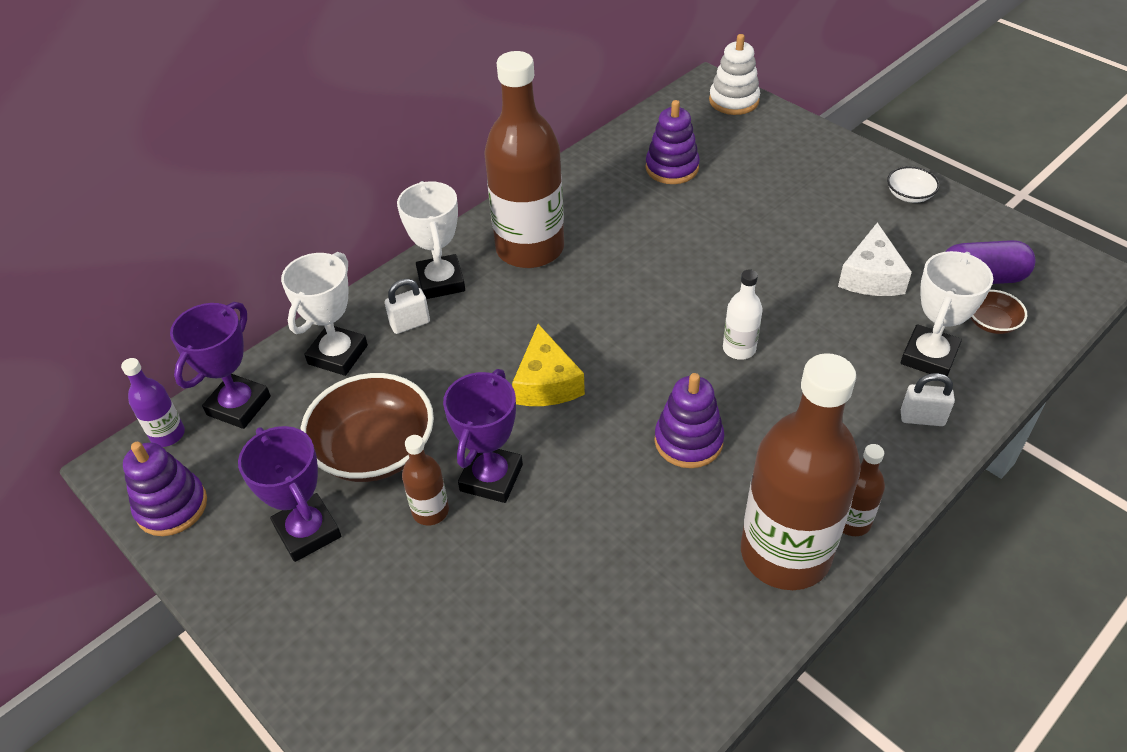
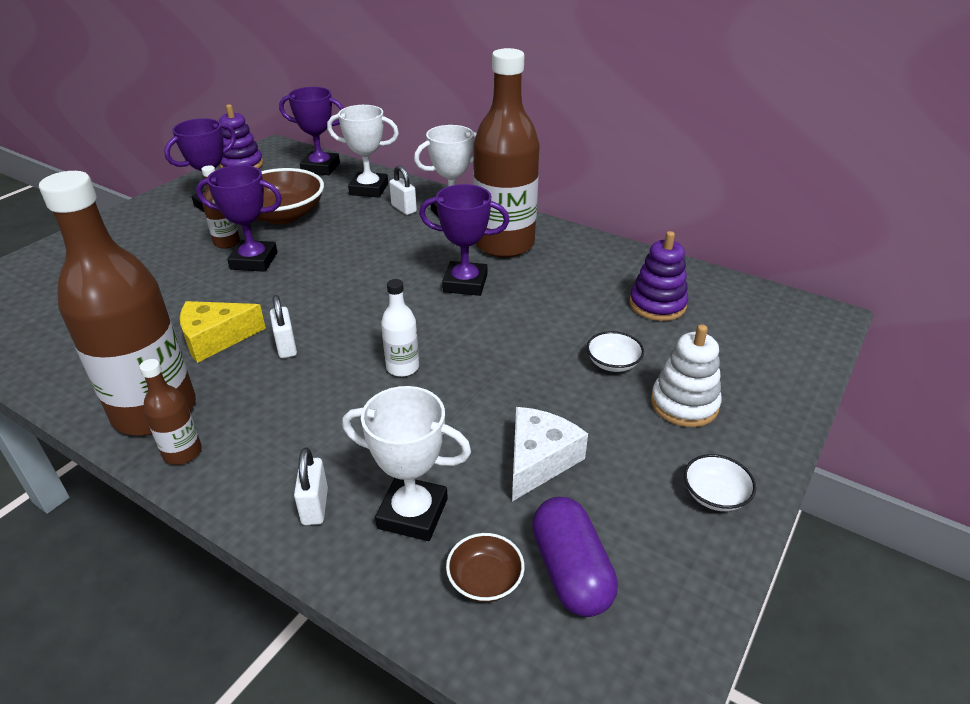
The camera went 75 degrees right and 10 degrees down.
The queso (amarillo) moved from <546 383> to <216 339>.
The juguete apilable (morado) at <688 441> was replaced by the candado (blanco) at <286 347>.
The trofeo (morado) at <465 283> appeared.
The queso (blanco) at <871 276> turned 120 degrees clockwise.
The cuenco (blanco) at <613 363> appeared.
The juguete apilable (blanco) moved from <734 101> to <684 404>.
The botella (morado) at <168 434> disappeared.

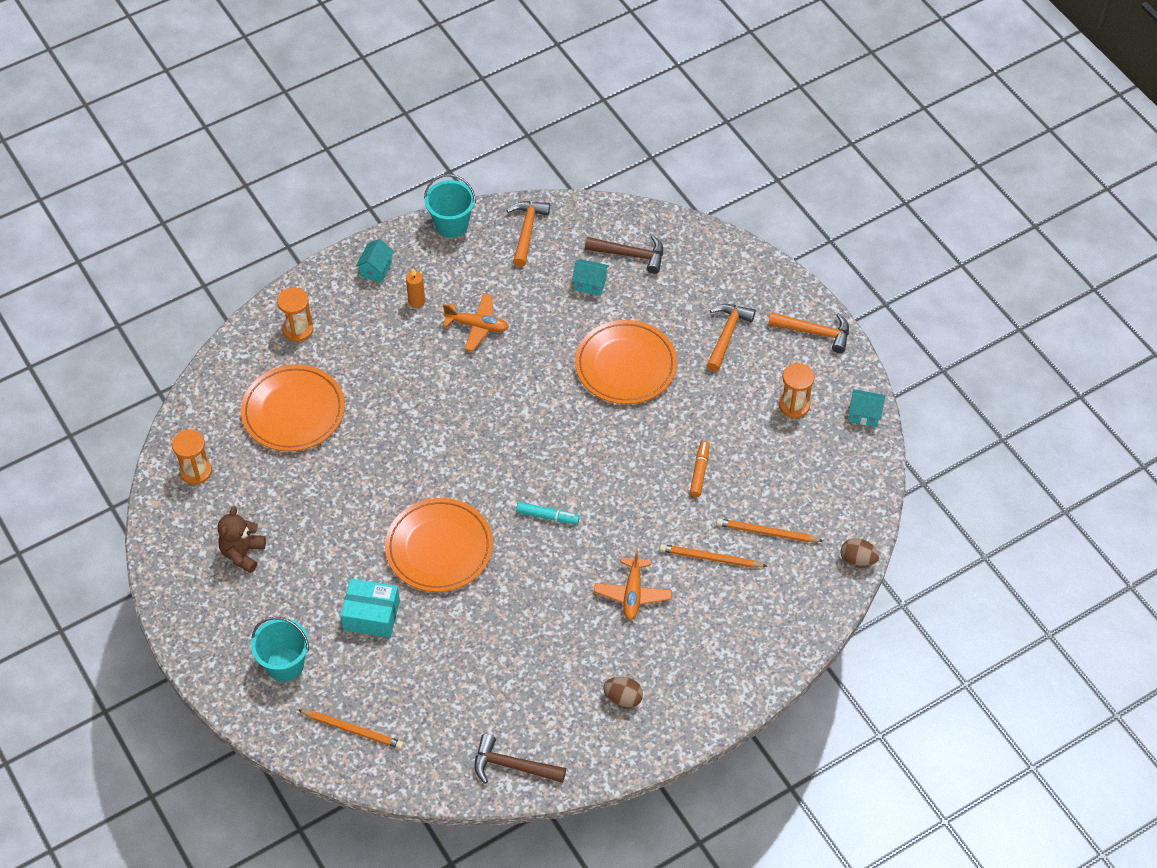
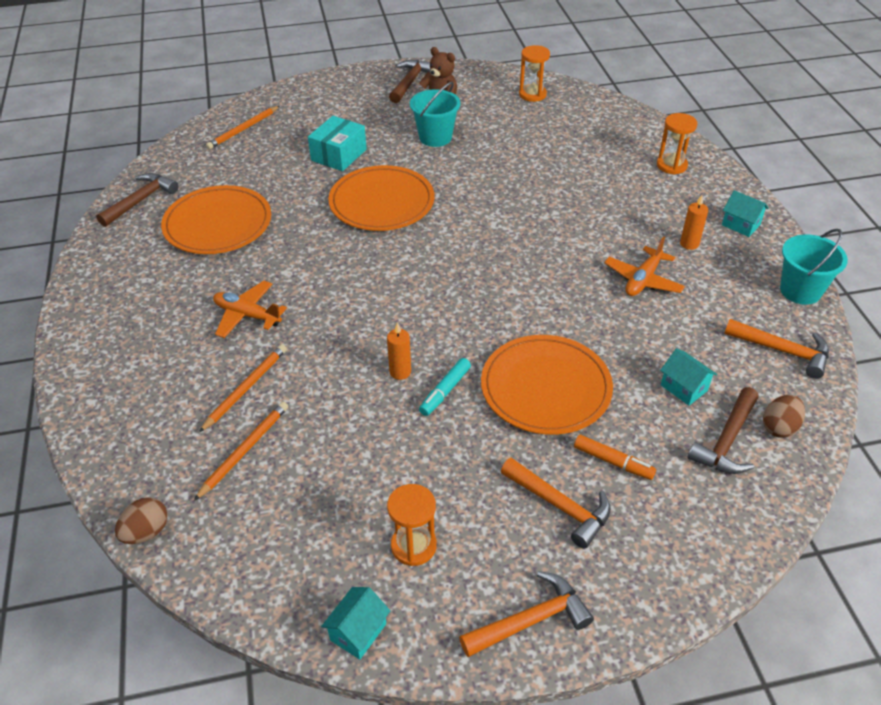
The camera went 110 degrees right and 10 degrees down.
The plato (naranja) moved from <293 411> to <218 224>.
The vela (naranja) at <400 372> appeared.
The martillo (marrón) at <410 82> appeared.
The balde (turquesa) moved from <285 664> to <435 137>.
The rotulador (turquesa) moved from <547 516> to <445 391>.
The martillo (naranja) at <815 332> turned 150 degrees counterclockwise.
The rotulador (naranja) moved from <699 472> to <613 462>.
The casa (turquesa) at <590 284> turned 75 degrees counterclockwise.
The huevo (marrón) moved from <623 699> to <779 427>.

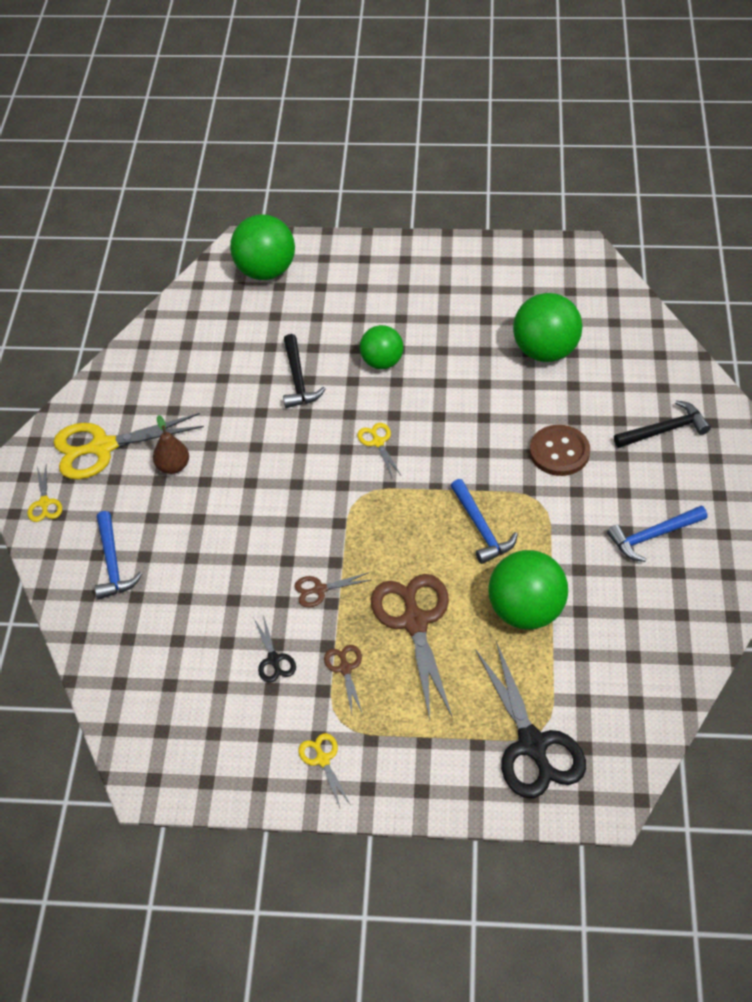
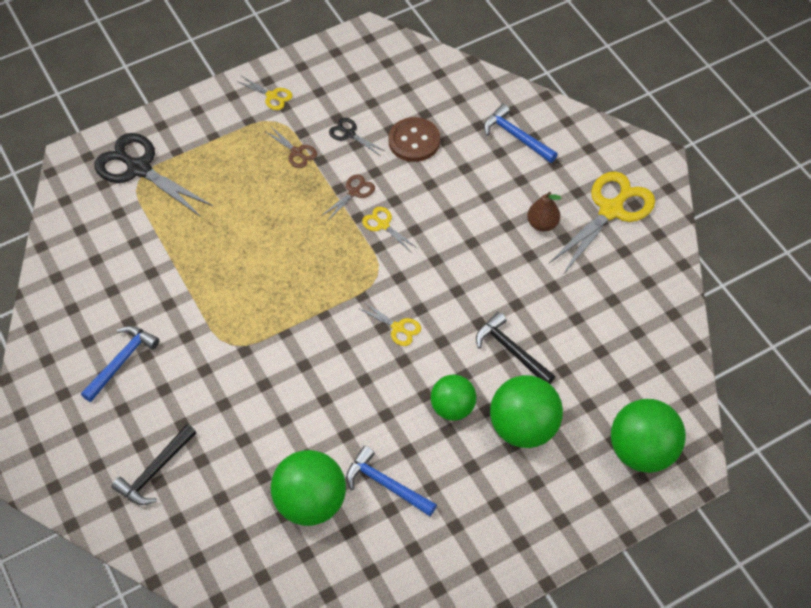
The camera went 145 degrees right and 5 degrees up.
The martillo (azul) moved from <481 528> to <386 485>.
The tijeras (amarillo) moved from <44 503> to <383 225>.
The botón (marrón) moved from <559 452> to <414 141>.
The pelota (verde) moved from <526 610> to <523 427>.
The tijeras (marrón) at <415 622> disappeared.

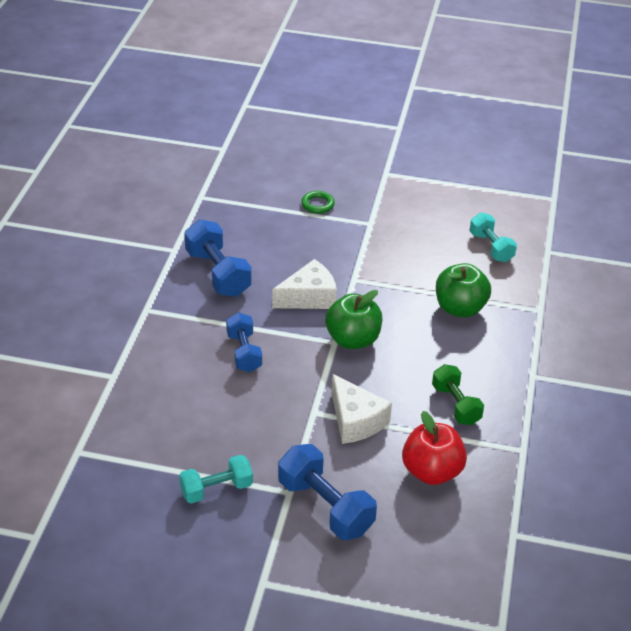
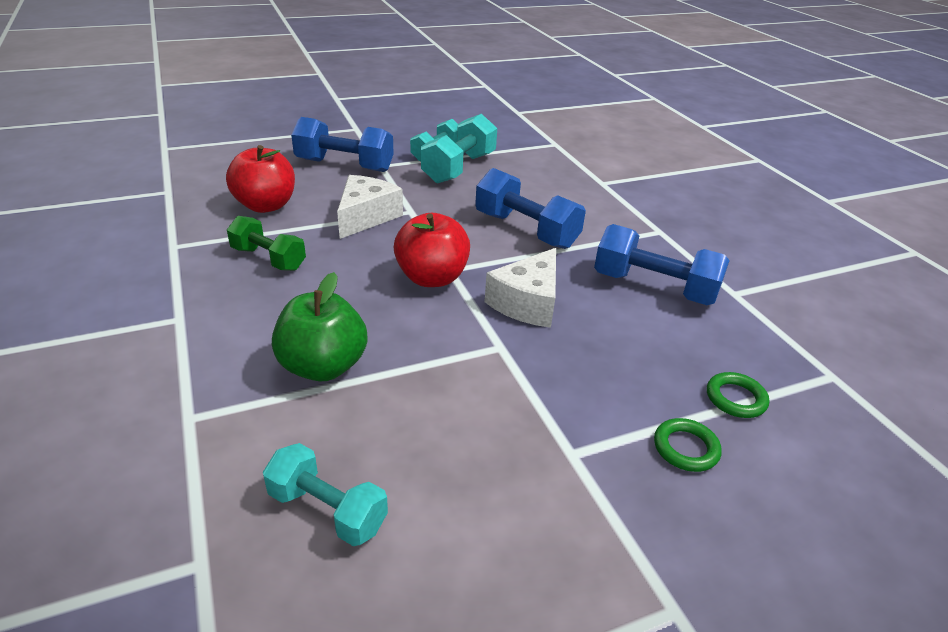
The camera went 145 degrees right and 5 degrees down.
The queso (blanco) at <355 420> turned 90 degrees clockwise.
The manzana (verde) at <353 340> became the manzana (rojo) at <432 278>.
The mancuerna (turquesa) at <459 168> appeared.
The mancuerna (azul) at <244 352> changed to 1.51 times the size.
The anillo (verde) at <735 398> appeared.

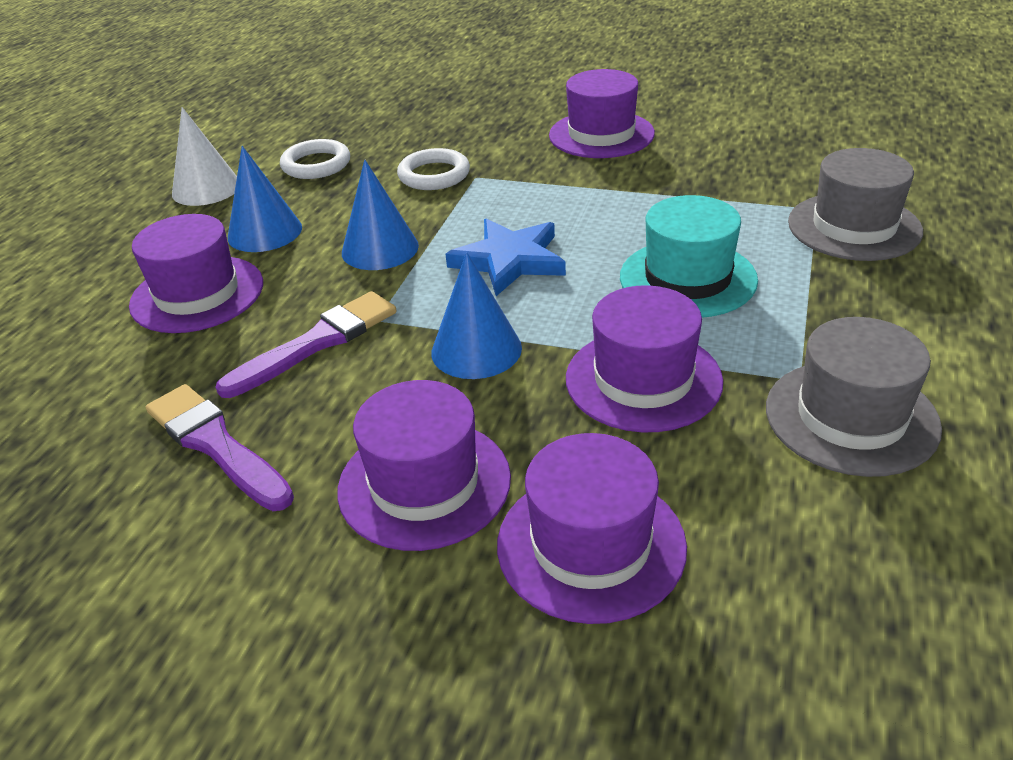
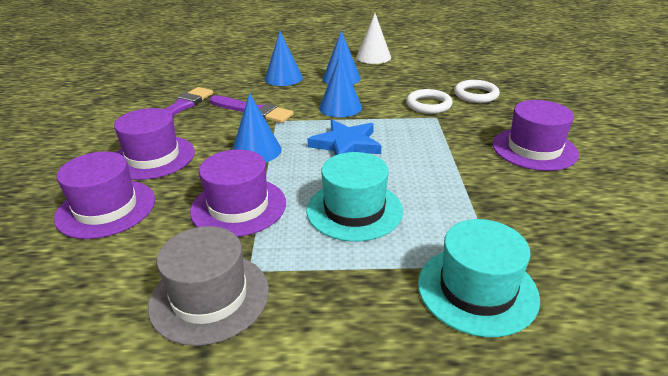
The camera went 70 degrees right and 5 degrees down.
The sombrero (morado) at <197 294> was replaced by the cono (azul) at <283 78>.
The sombrero (gris) at <854 227> became the sombrero (turquesa) at <477 289>.
The anillo (blanco) moved from <316 164> to <476 95>.

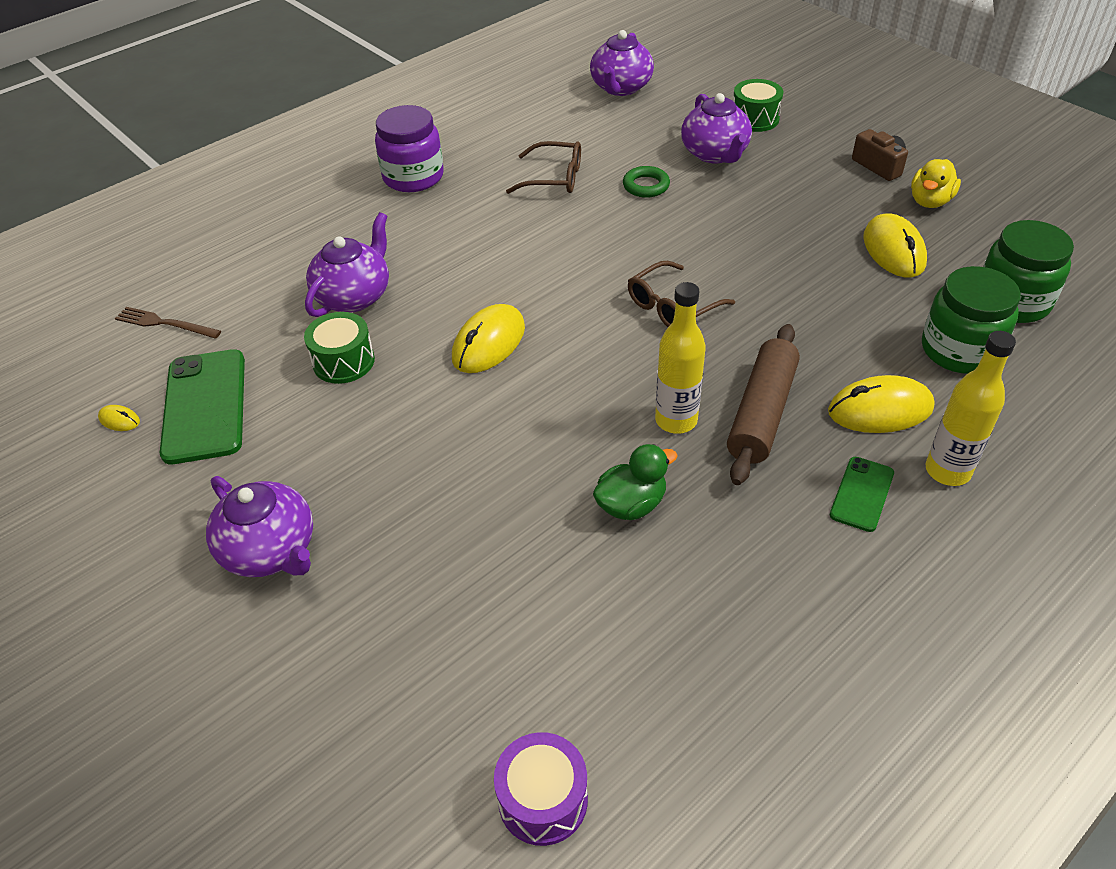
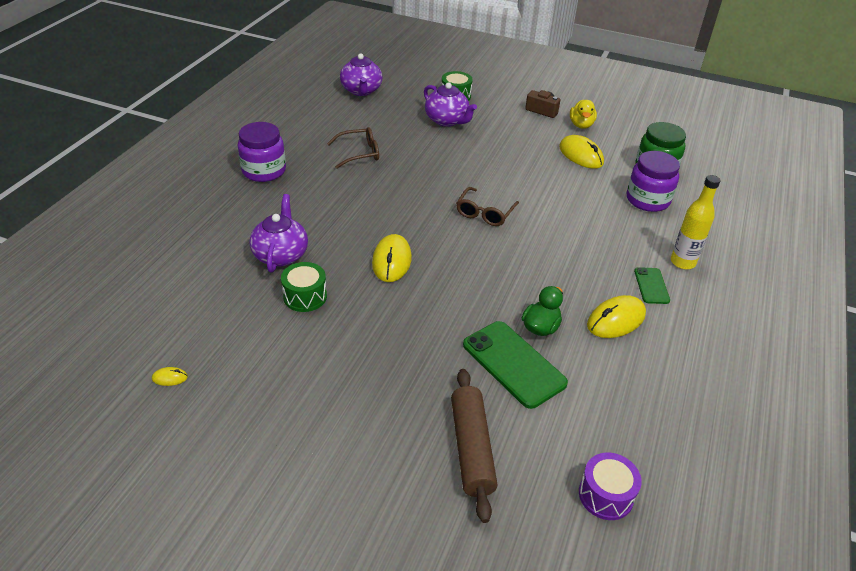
The camera went 30 degrees left and 5 degrees down.
The rodillo (marrón) moved from <762 413> to <472 448>.
The móvil (verde) moved from <205 406> to <514 364>.
The ratón (amarillo) moved from <880 410> to <616 320>.
The tarro (verde) at <959 350> became the tarro (morado) at <647 200>.
The tenedor (marrón) at <165 323> disappeared.
The tetera (morado) at <271 550> disappeared.
The anillo (verde) at <646 186> disappeared.
The botella (amarillo) at <676 420> disappeared.

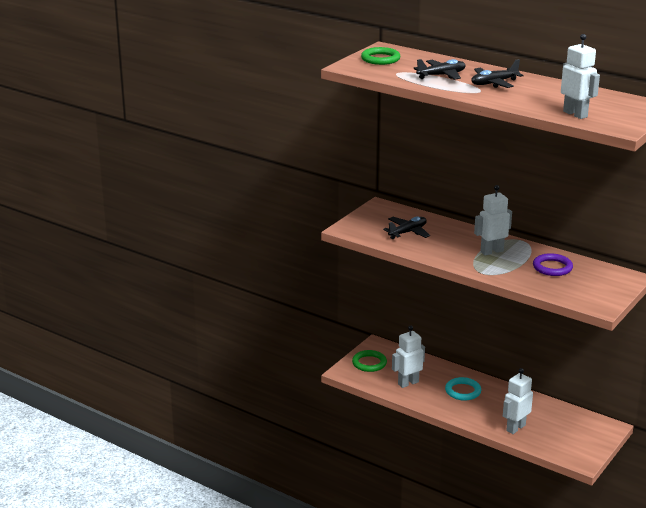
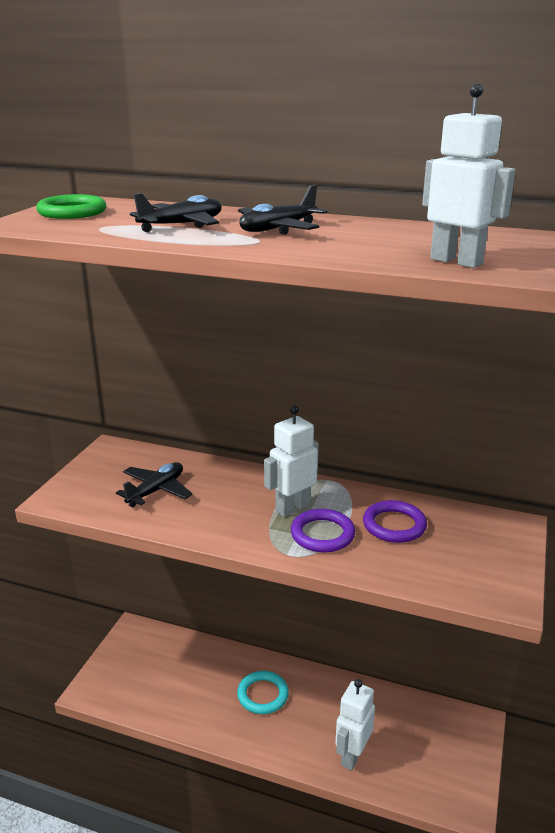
The camera went 15 degrees left and 0 degrees up.
The anillo (morado) at <322 534> appeared.
The anillo (verde) at <369 363> disappeared.
The robot (blanco) at <408 383> disappeared.

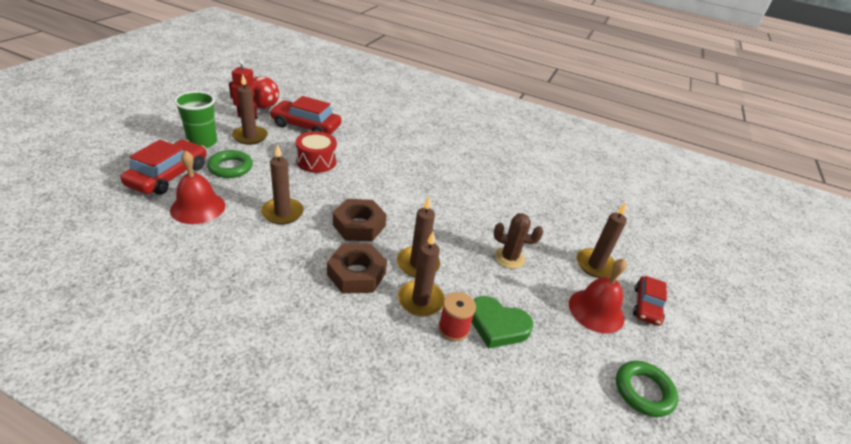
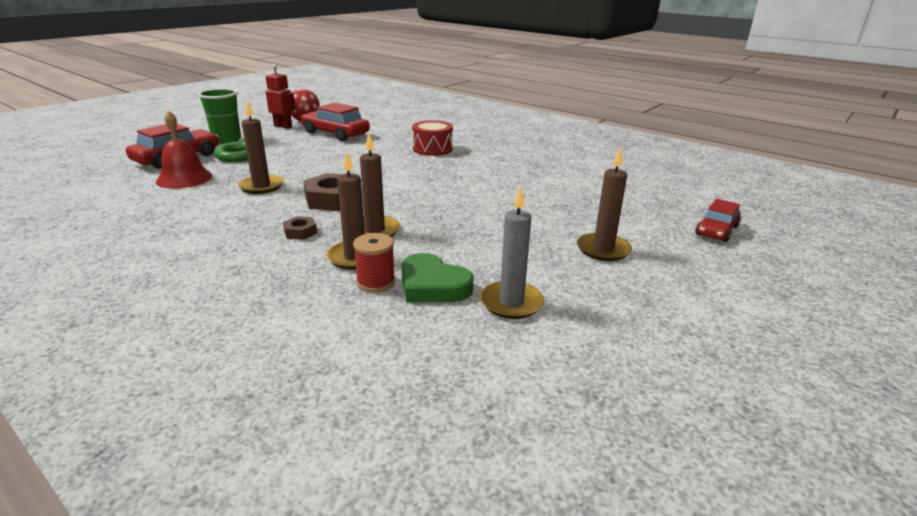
The camera went 20 degrees right and 10 degrees down.
The tuerca (marrón) at <356 274> changed to 0.51 times the size.
The tambor (rojo) moved from <316 161> to <432 149>.
The vela (gris) at <511 303> appeared.
The coche (rojo) moved from <646 306> to <716 230>.
The vela (marrón) at <250 137> disappeared.
The cactus (marrón) at <509 258> disappeared.
The campana (rojo) at <596 310> disappeared.
The anillo (verde) at <643 391> disappeared.

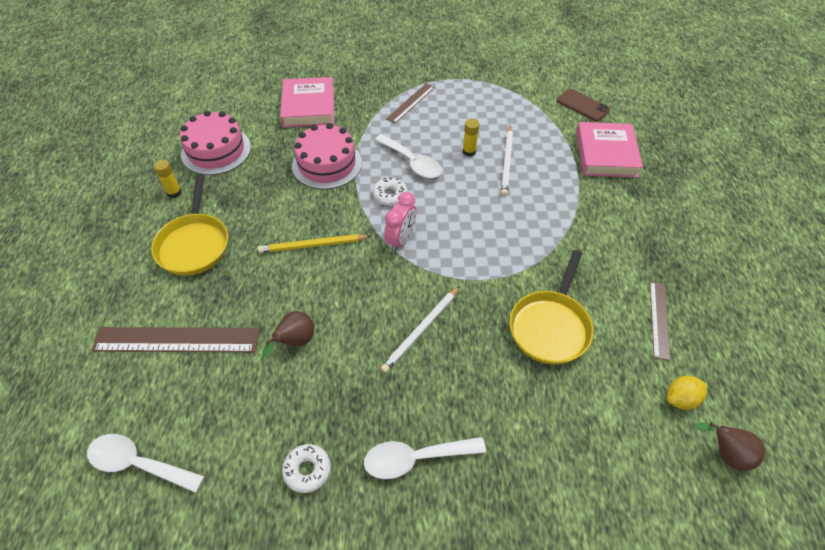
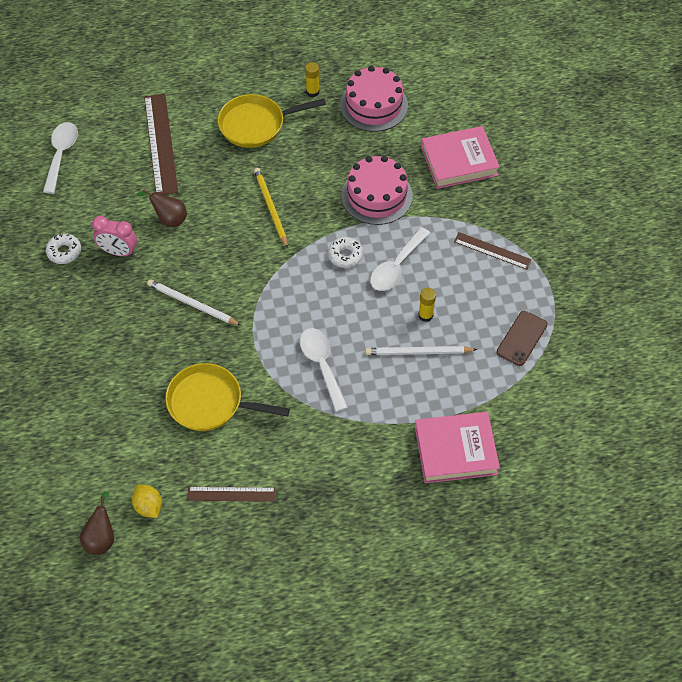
The camera went 80 degrees right and 5 degrees up.
The despertador (rosa) moved from <401 240> to <118 252>.
The cuchara (blanco) moved from <415 458> to <322 365>.
The móvil (marrón) moved from <582 105> to <522 338>.

